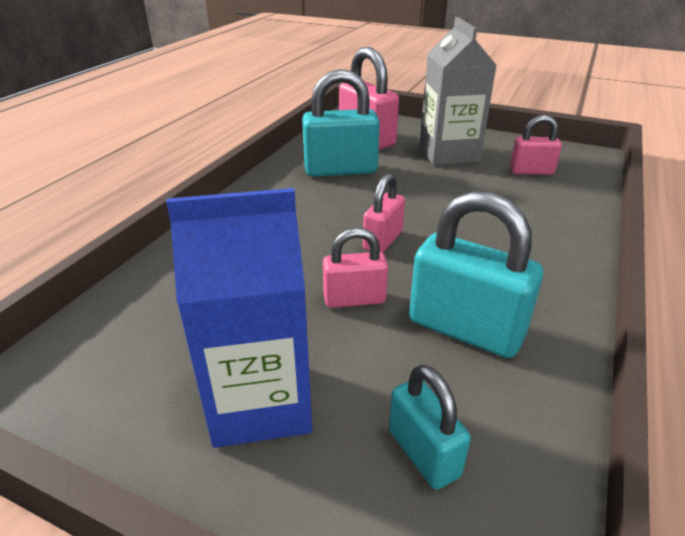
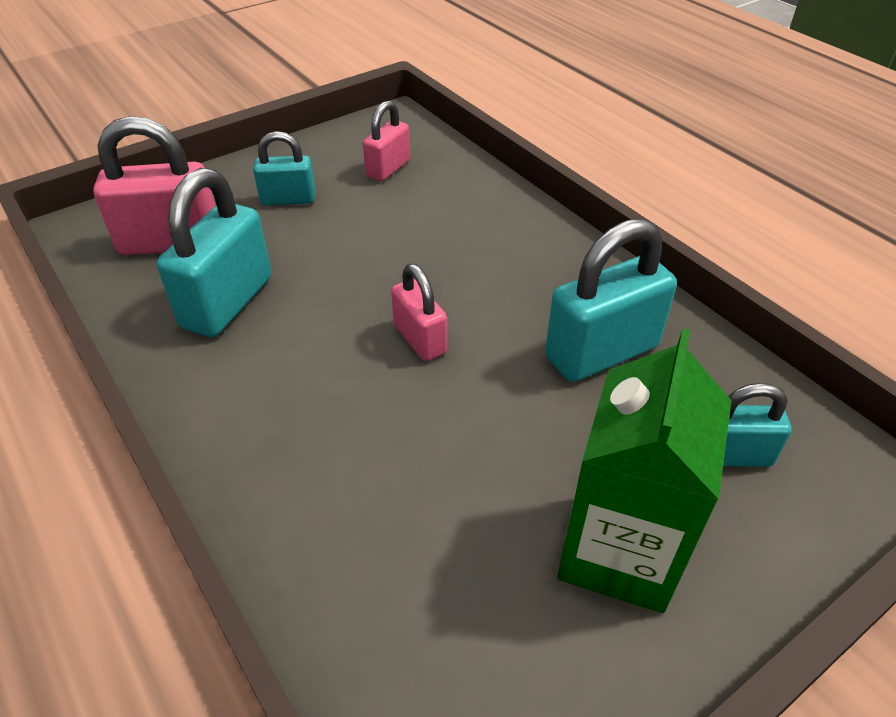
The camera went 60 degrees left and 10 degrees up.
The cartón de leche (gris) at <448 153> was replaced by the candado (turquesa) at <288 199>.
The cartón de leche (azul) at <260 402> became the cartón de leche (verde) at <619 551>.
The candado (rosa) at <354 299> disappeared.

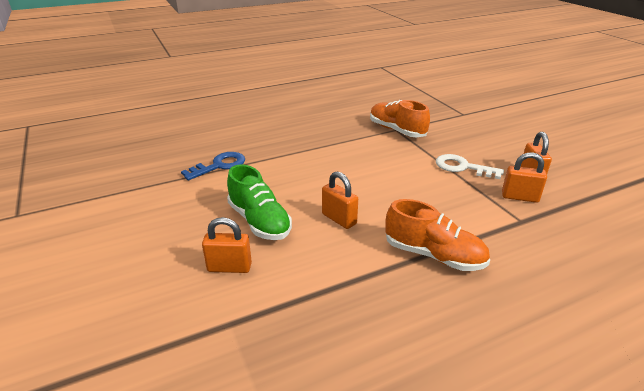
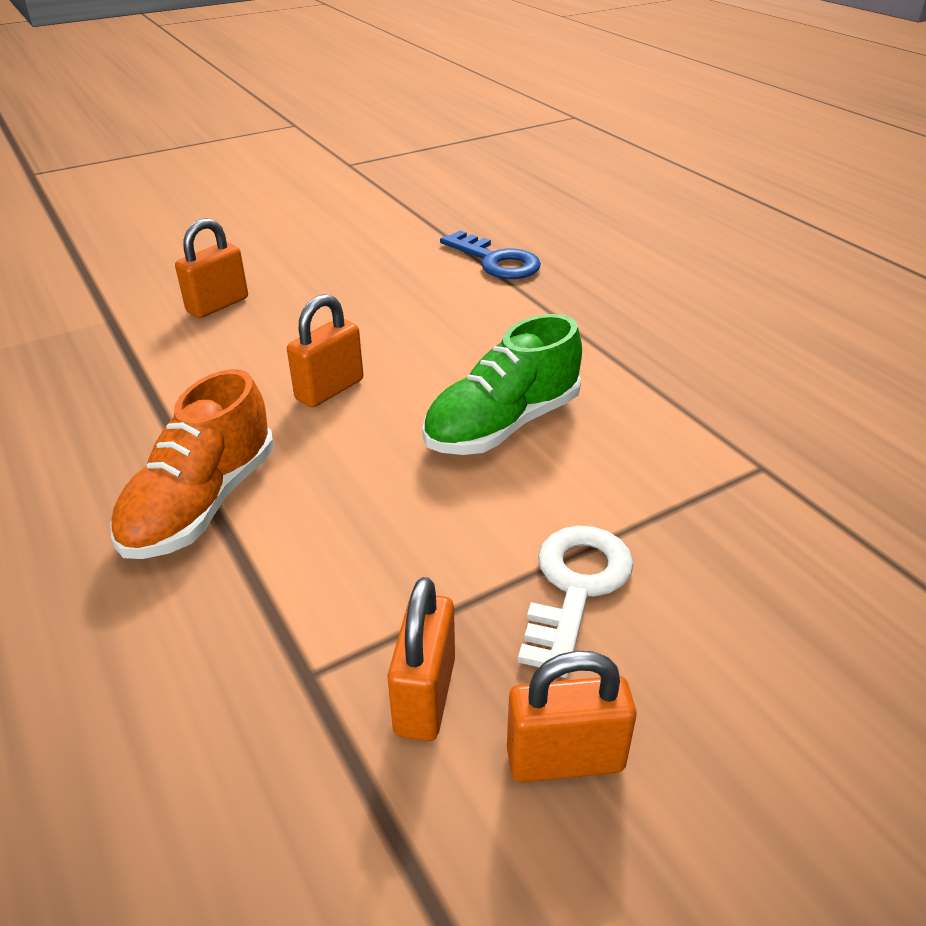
The camera went 85 degrees right and 5 degrees up.
The candado (naranja) at <229 267> turned 45 degrees clockwise.
The zapato (verde) moved from <259 221> to <502 425>.
The zapato (naranja) at <396 130> disappeared.

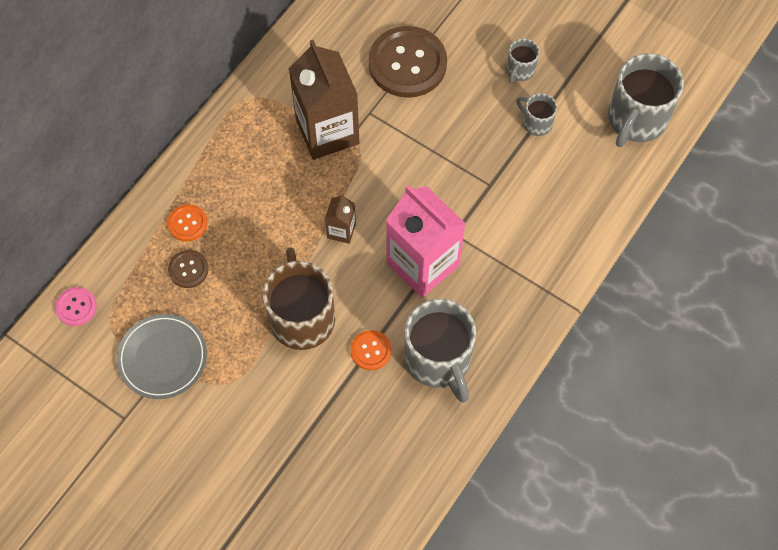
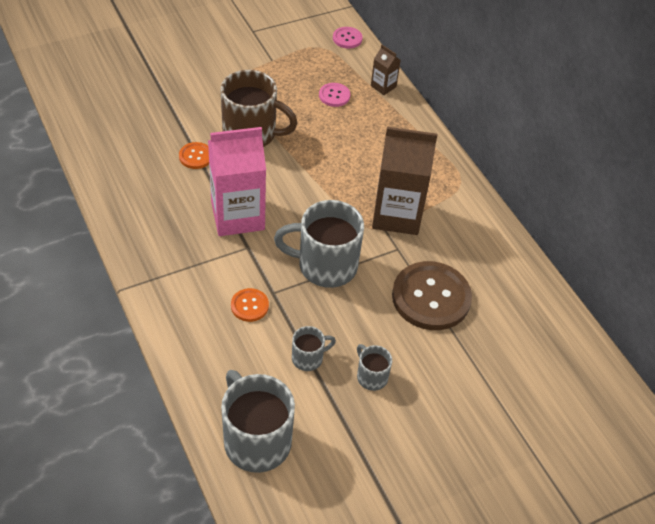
The camera went 115 degrees right and 15 degrees down.
The botón (naranja) moved from <187 223> to <249 306>.
The taza (gris) moved from <439 360> to <325 265>.
The botón (marrón) at <188 269> became the botón (rosa) at <334 95>.
The cartón de leche (marrón) moved from <341 230> to <383 86>.
The plato (gris) at <163 358> disappeared.

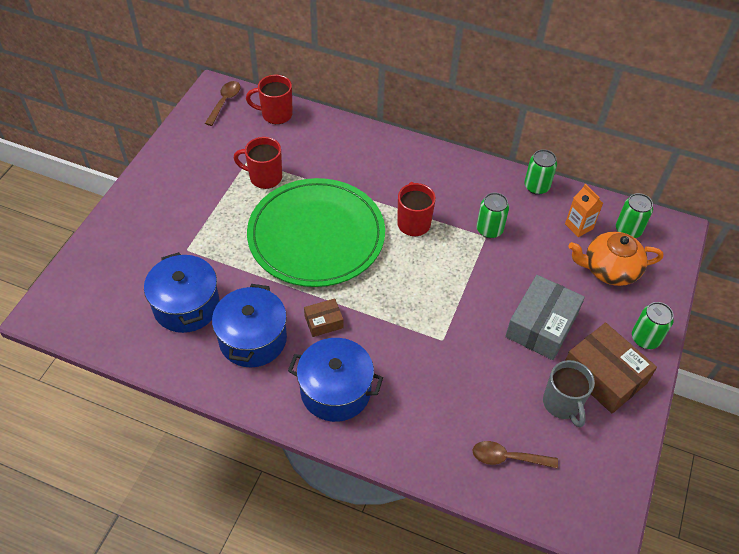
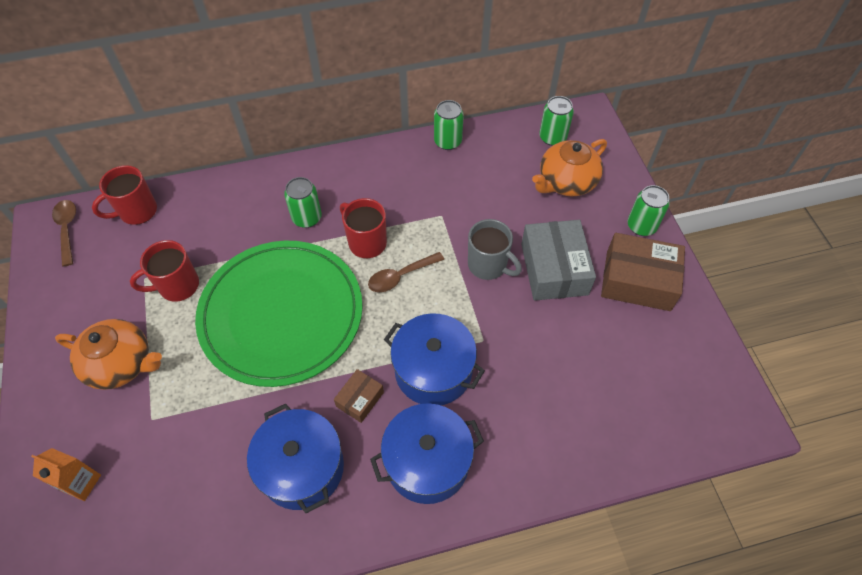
The camera went 35 degrees left and 5 degrees up.
The cartón de leche (naranja) moved from <578 226> to <81 483>.
The tetera (naranja) at <121 363> appeared.
The lata (verde) moved from <489 230> to <307 218>.
The cuchara (marrón) moved from <507 458> to <400 276>.
The olla (azul) moved from <186 306> to <433 370>.
The taza (gris) moved from <562 404> to <488 265>.

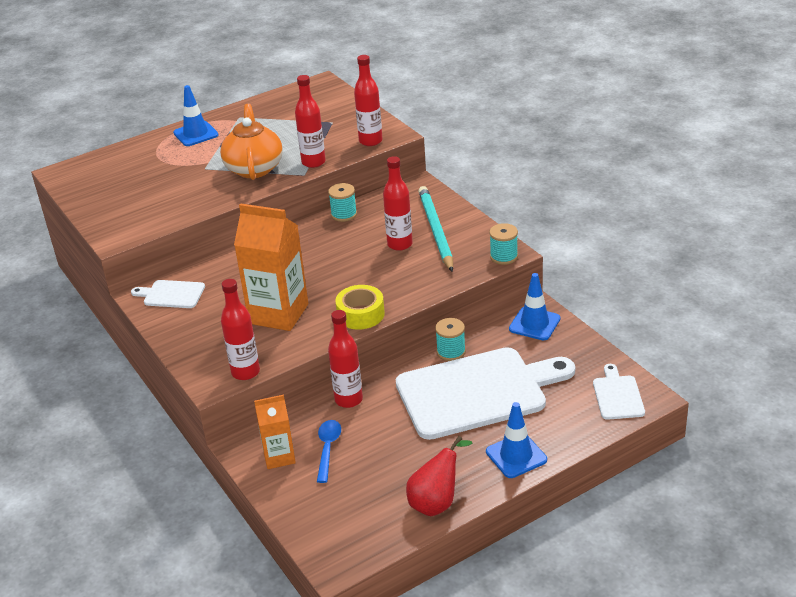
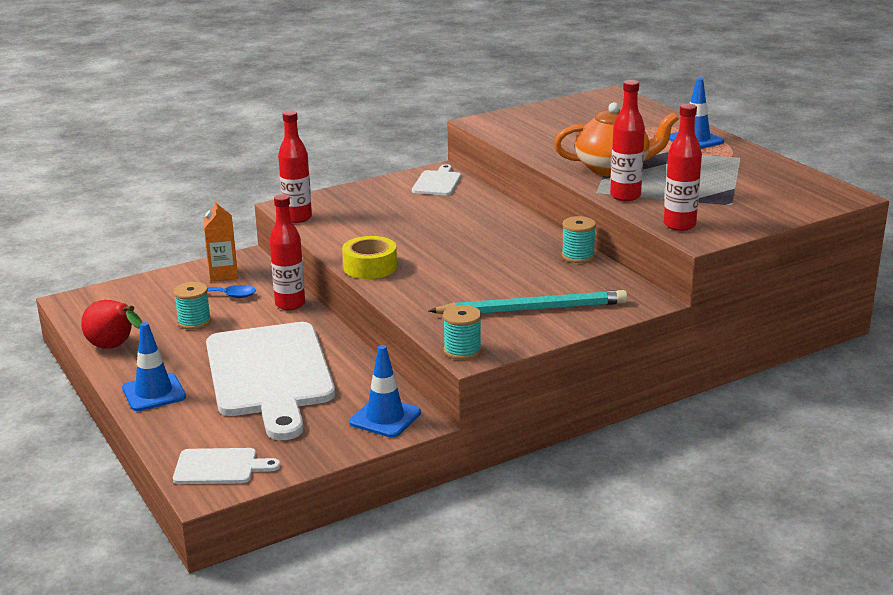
The camera went 90 degrees right and 10 degrees down.
The carrete (turquesa) moved from <451 352> to <194 322>.
The cartón de leche (naranja) at <278 314> disappeared.
The botella (rojo) at <400 244> disappeared.

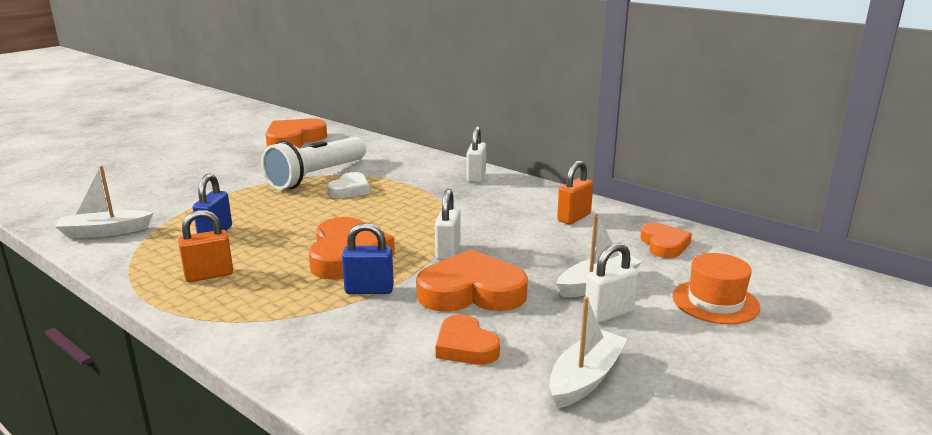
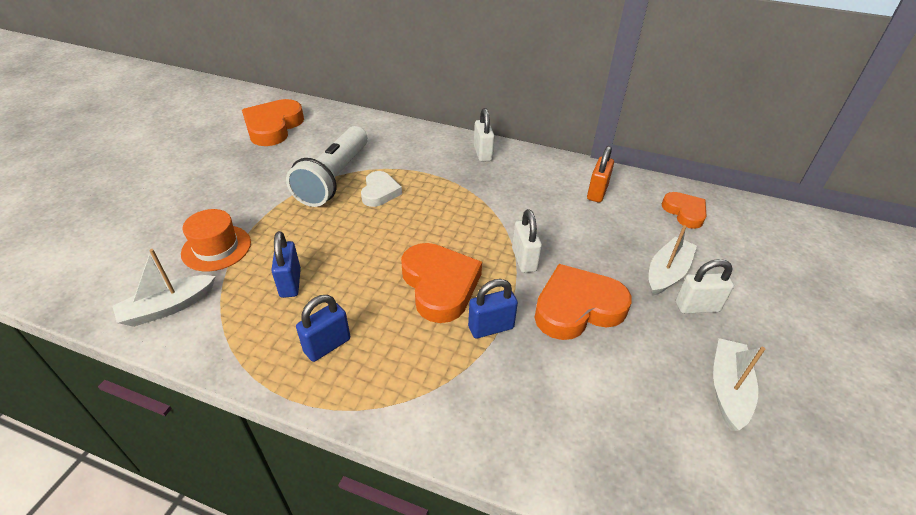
The camera went 20 degrees left and 20 degrees up.
The sombrero (naranja) moved from <715 302> to <216 248>.
The candado (naranja) at <209 275> became the candado (azul) at <327 345>.
The candado (blanco) at <609 313> turned 45 degrees clockwise.
The corazón (naranja) at <465 346> disappeared.

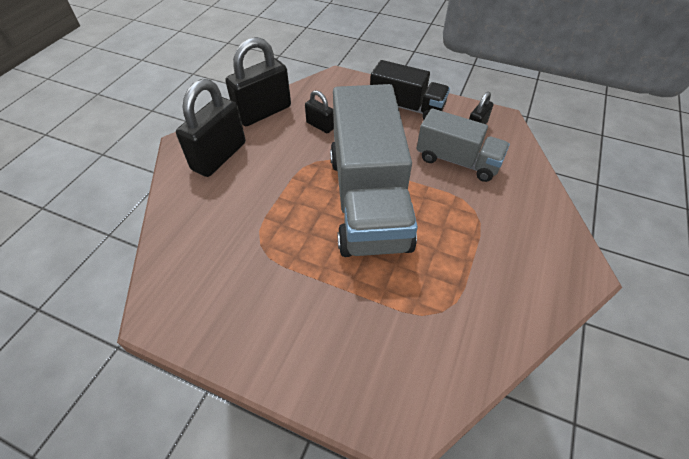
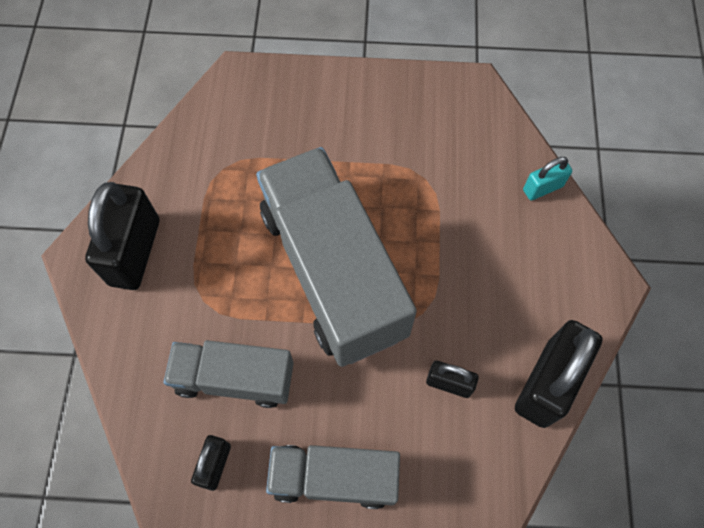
The camera went 160 degrees right and 15 degrees up.
The candado (negro) moved from <219 156> to <135 252>.
The camión (negro) at <406 107> became the camión (gris) at <334 478>.
The candado (turquesa) at <542 188> appeared.

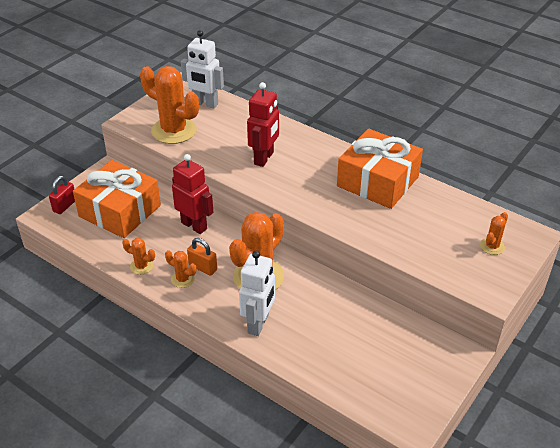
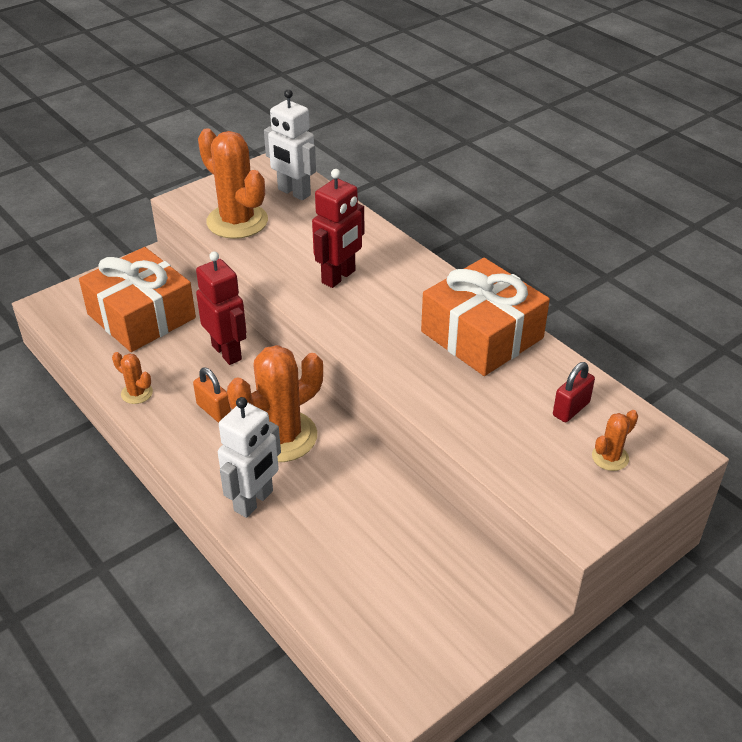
The camera went 15 degrees right and 0 degrees up.
The candado (rojo) moved from <65 206> to <571 409>.
The cactus (naranja) at <182 279> disappeared.

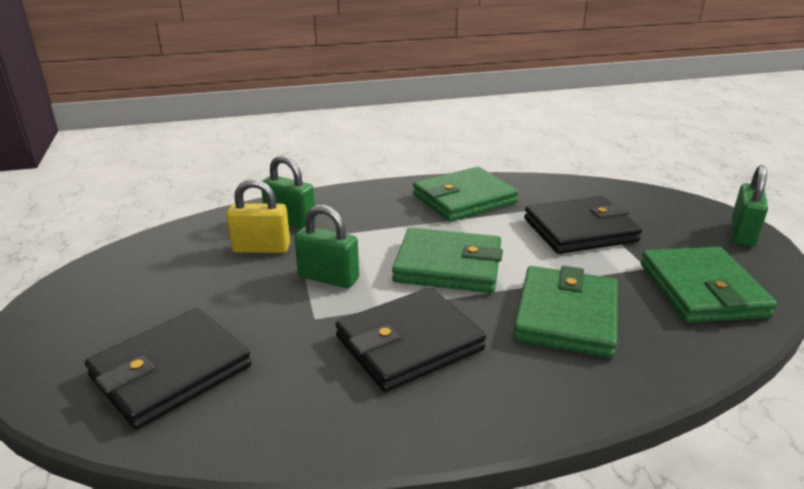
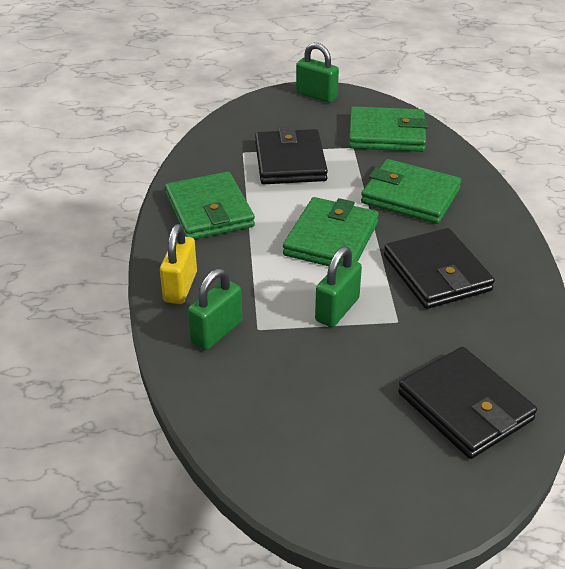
The camera went 80 degrees left and 10 degrees up.
The candado (amarillo) moved from <261 248> to <180 287>.

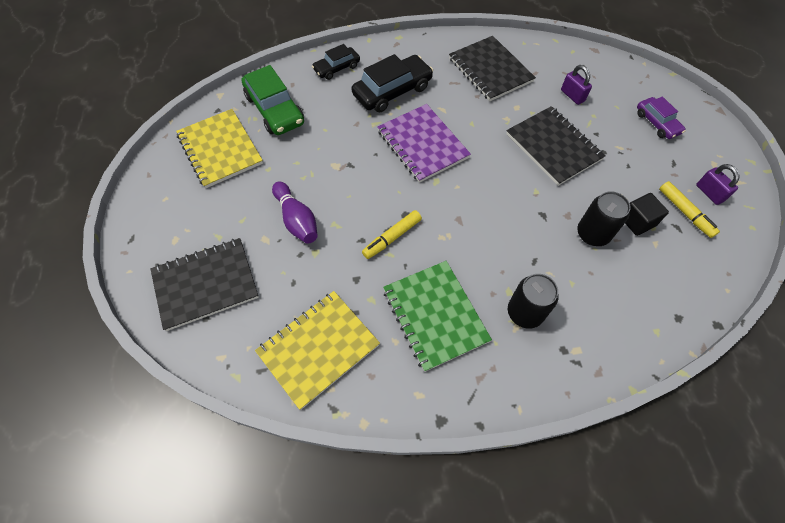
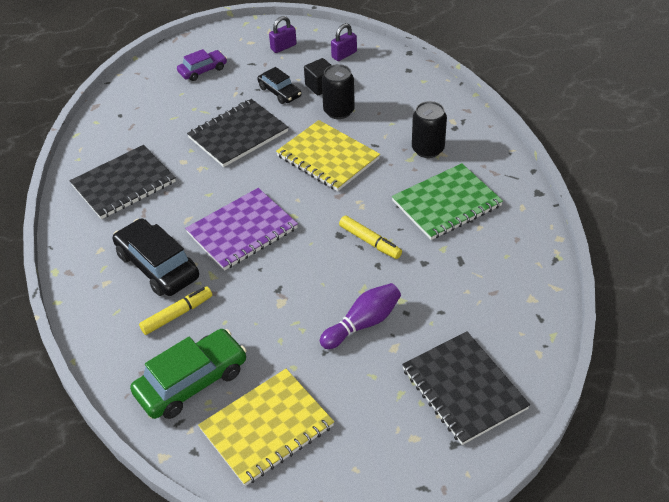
The camera went 95 degrees left and 15 degrees down.
The rotulador (amarillo) moved from <685 212> to <177 314>.
The coche (negro) moved from <337 68> to <279 92>.
The cuaderno (amarillo) moved from <318 348> to <327 157>.
The candado (morado) moved from <572 96> to <344 55>.

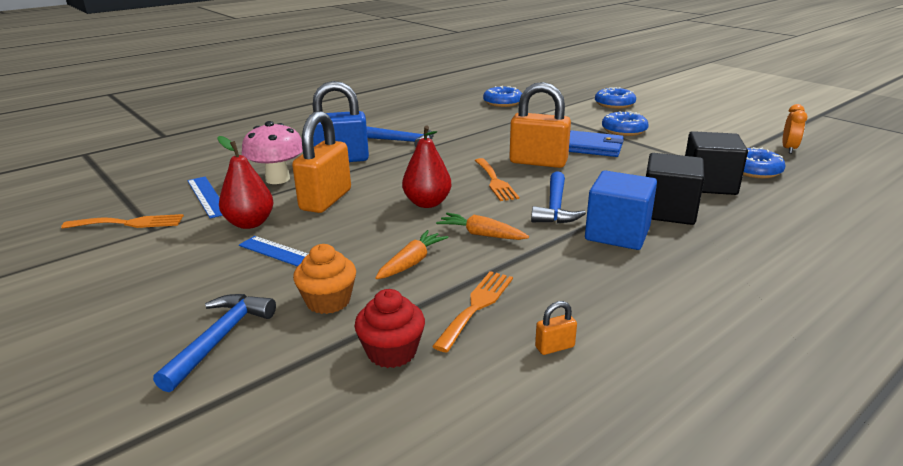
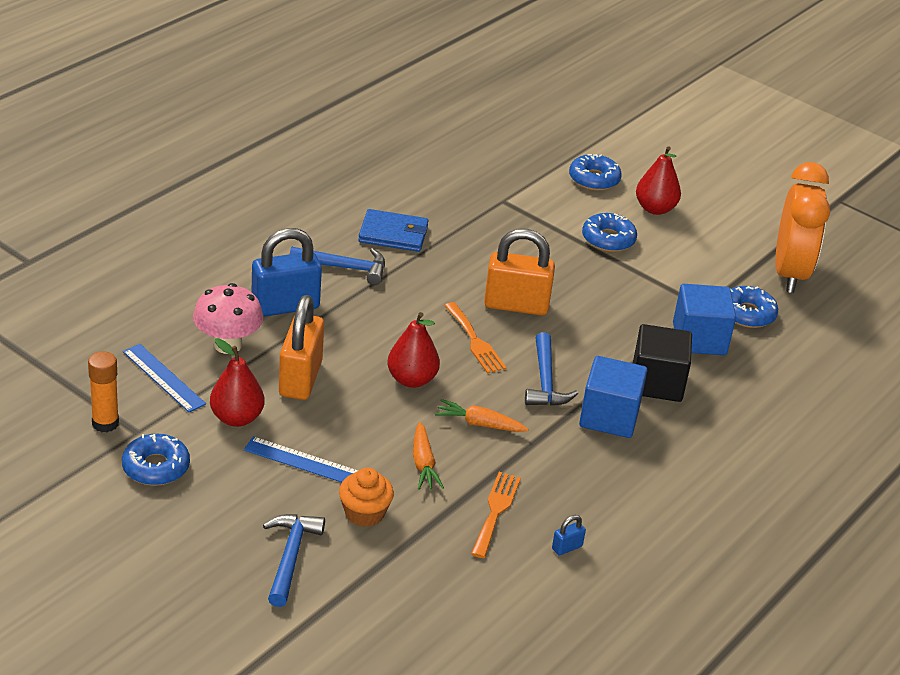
The camera went 15 degrees left and 10 degrees up.
The tenedor (naranja) at <129 223> was replaced by the barra de pegamento (naranja) at <105 423>.
The rosquilla (azul) moved from <502 102> to <156 467>.
The cartera (azul) moved from <593 147> to <393 234>.
The zanahoria (naranja) at <412 262> turned 150 degrees clockwise.
The candado (naranja) at <554 347> became the candado (azul) at <567 547>.
The pera (rojo) at <655 209> appeared.
The cubo (negro) at <709 184> became the cubo (azul) at <699 339>.
The despertador (naranja) at <788 149> changed to 2.29 times the size.
The magdalena (rojo) at <392 352> disappeared.

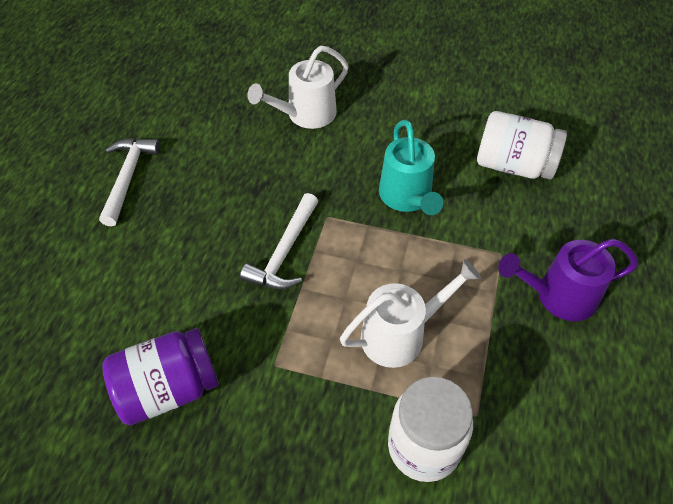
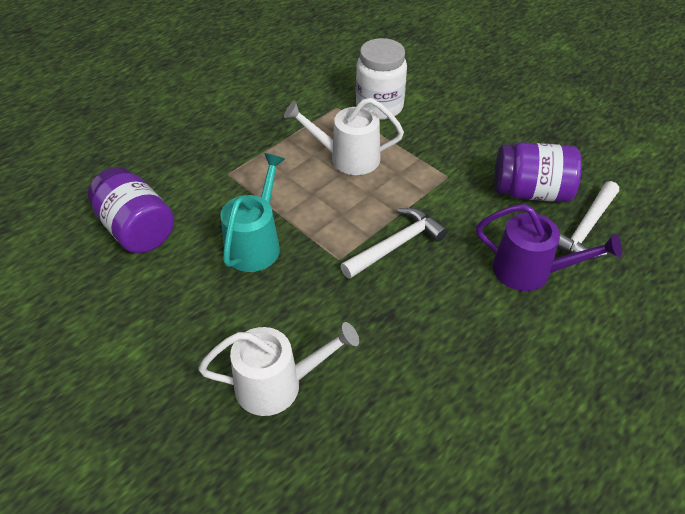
The camera went 150 degrees left and 5 degrees down.
The tarro (blanco) at <513 165> became the tarro (morado) at <137 229>.
The regadera (morado) moved from <558 296> to <531 271>.
The martillo (blanco) moved from <128 178> to <585 229>.

